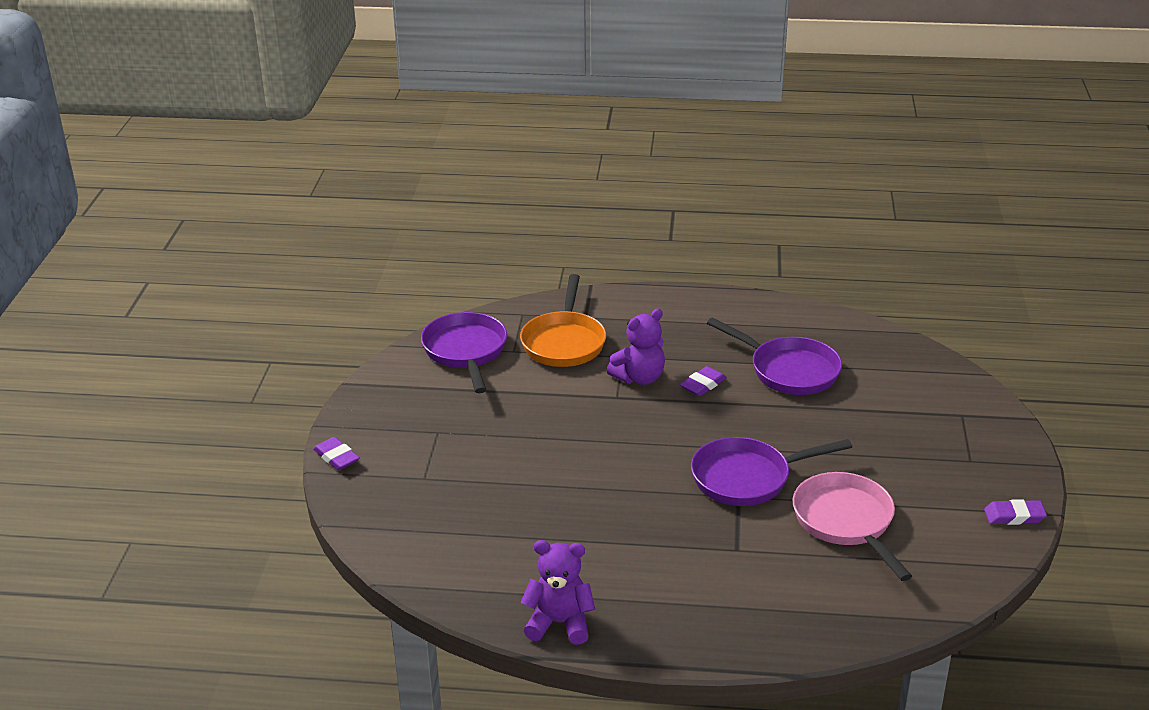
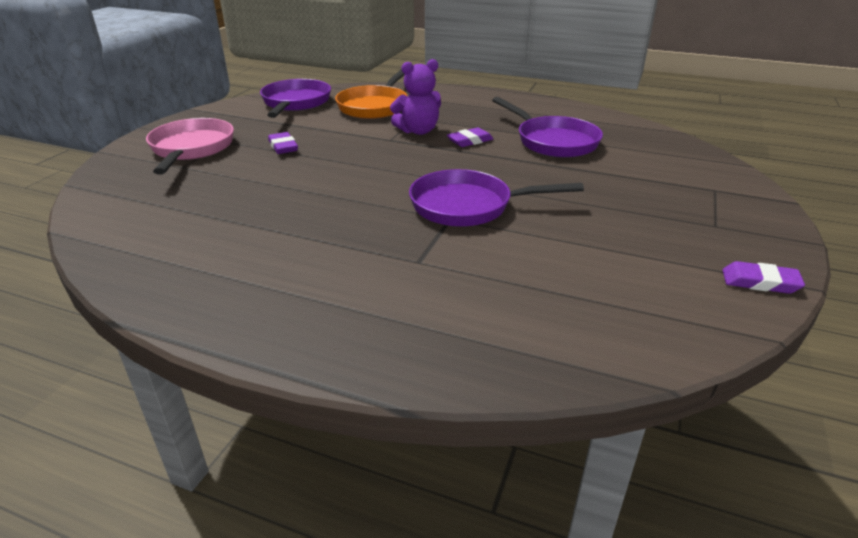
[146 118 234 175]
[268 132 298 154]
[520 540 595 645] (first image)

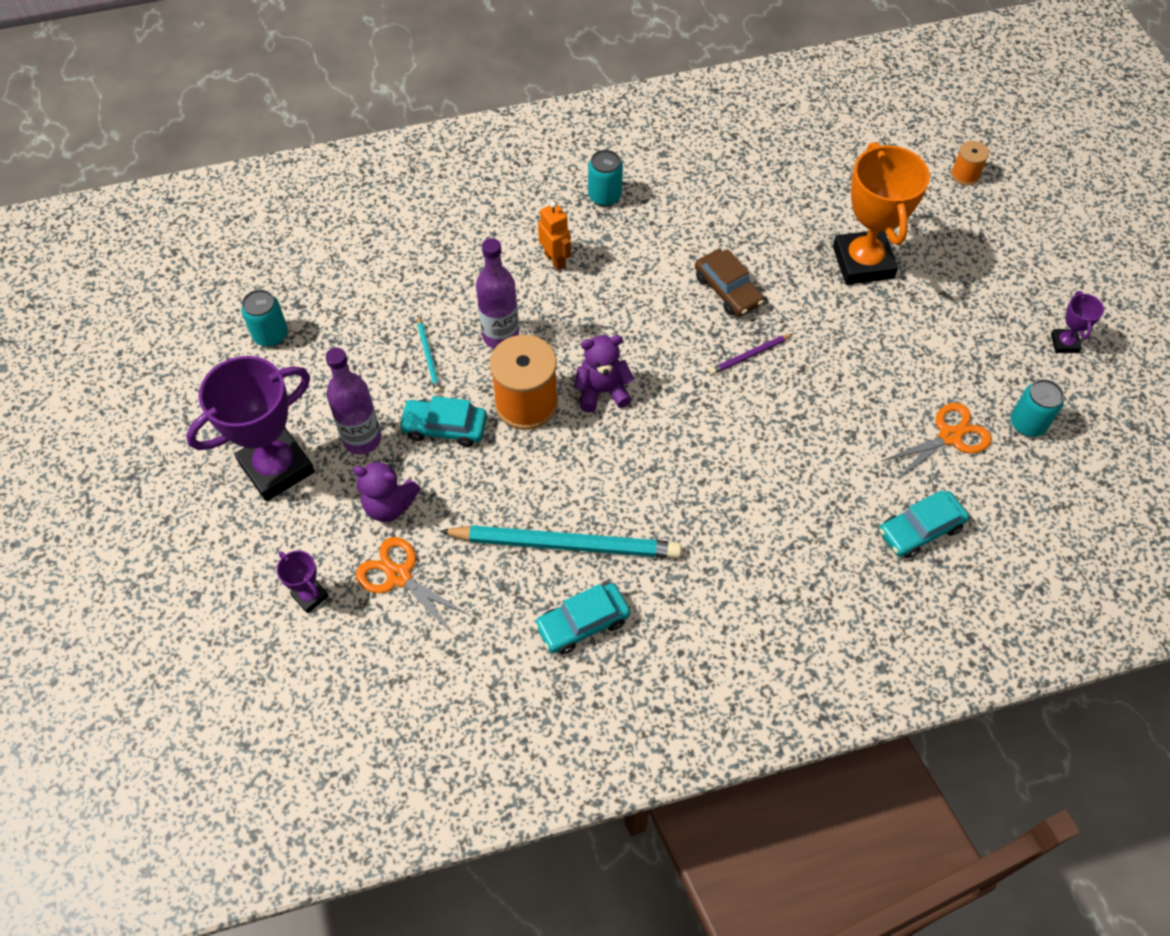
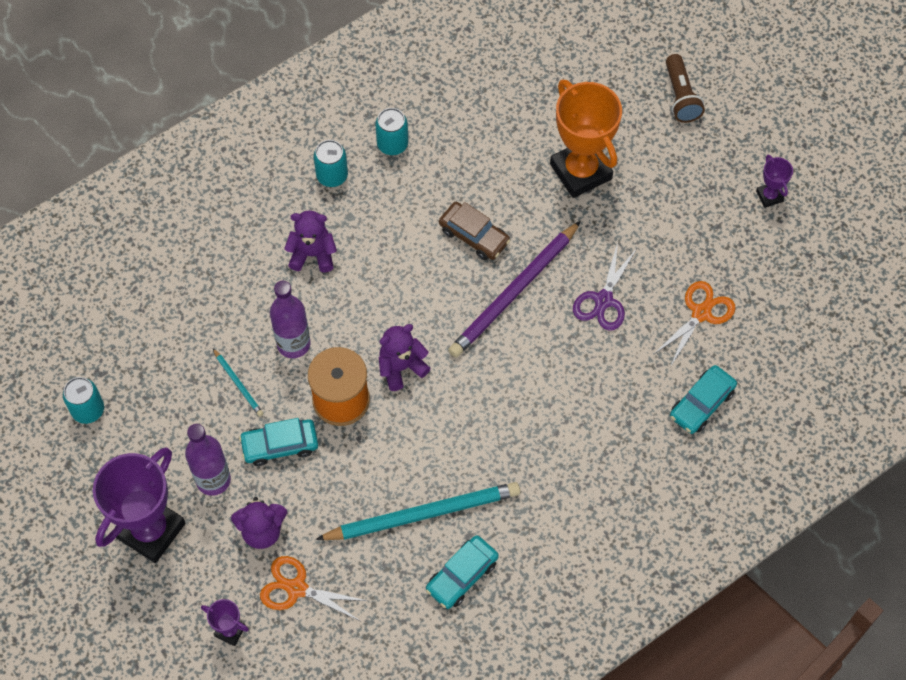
[284 210 337 272]
[375 108 408 155]
[448 221 581 358]
[573 242 637 331]
[666 54 705 123]
[951 141 989 185] (first image)

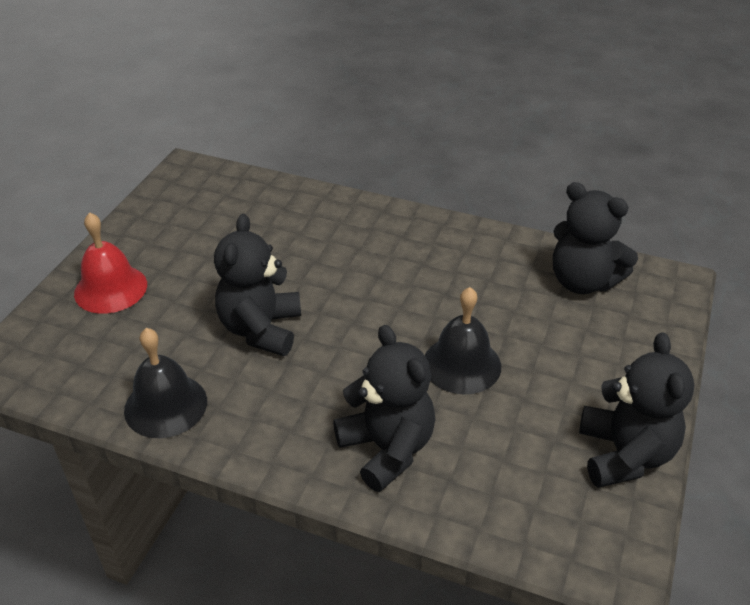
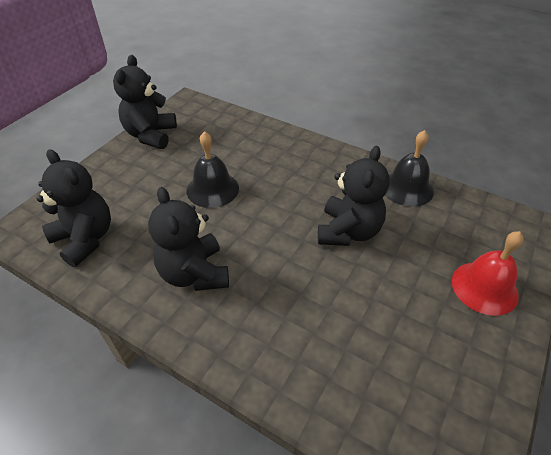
[148 187 229 291]

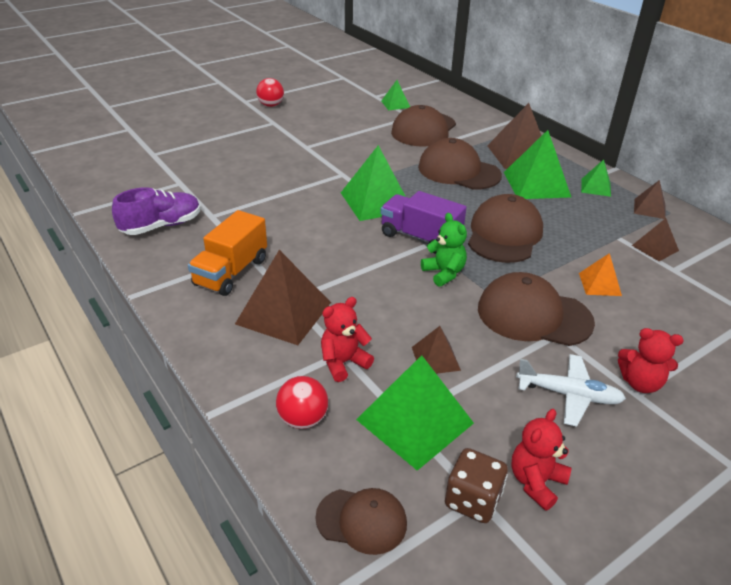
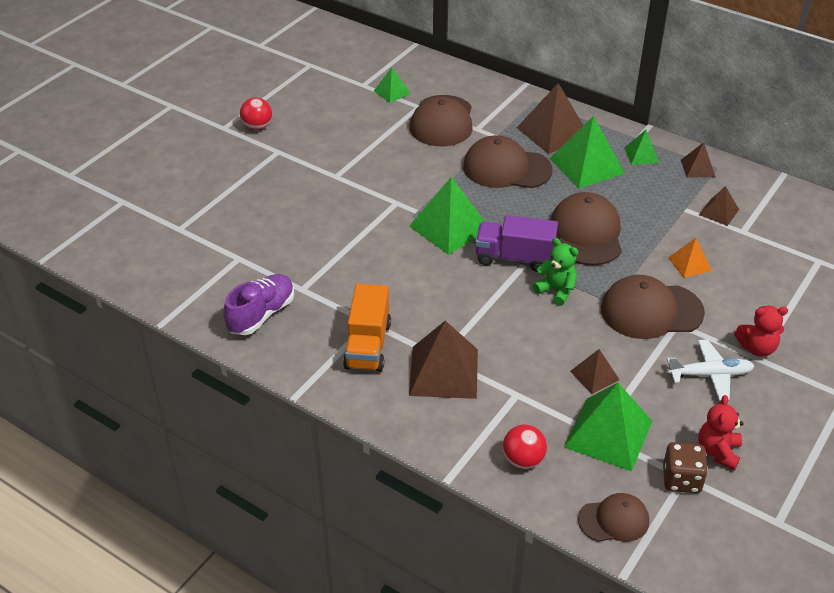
[321 297 374 382] (first image)

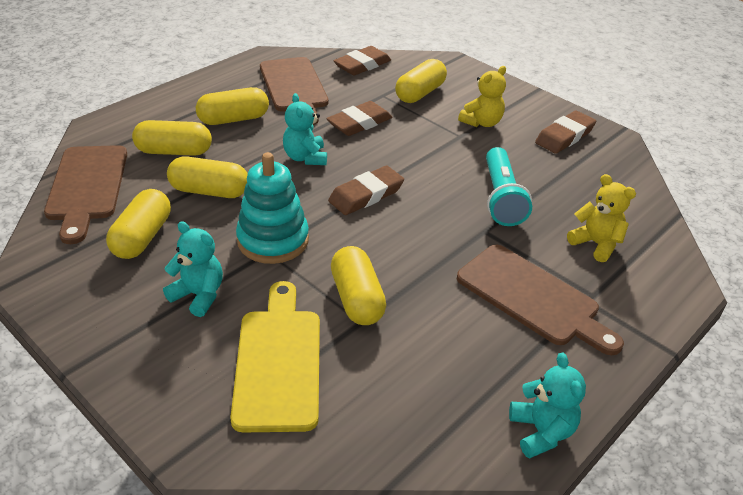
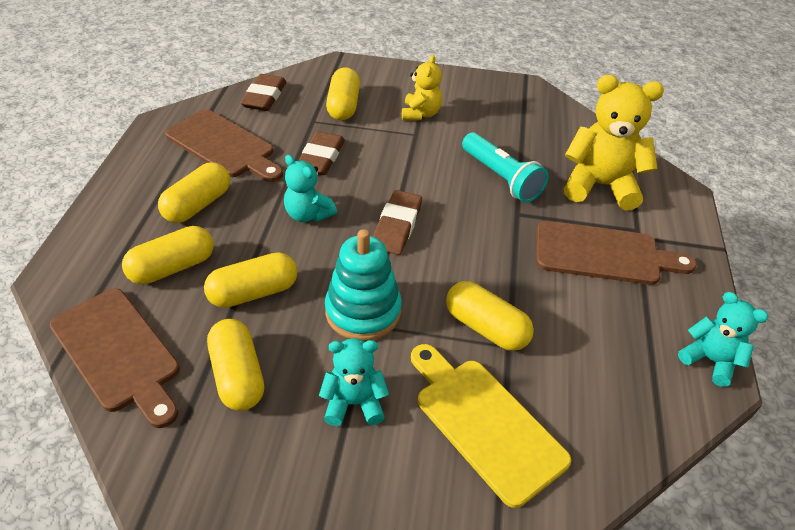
[564 75 664 210]
[535 111 596 154] (first image)

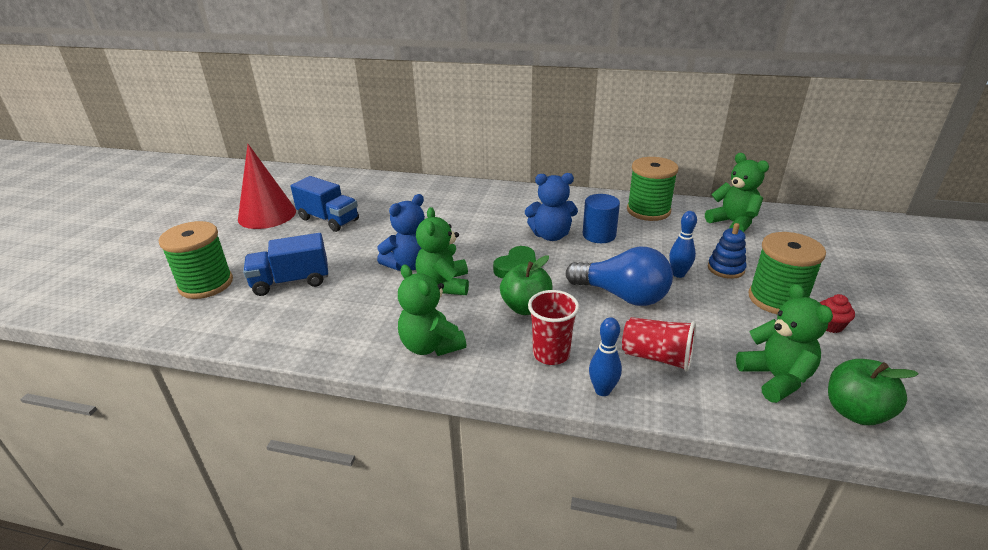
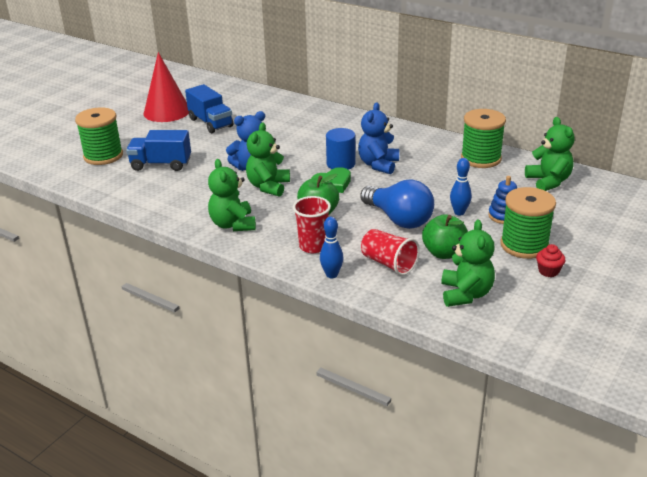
[326 128 356 170]
[358 102 399 174]
[422 214 468 259]

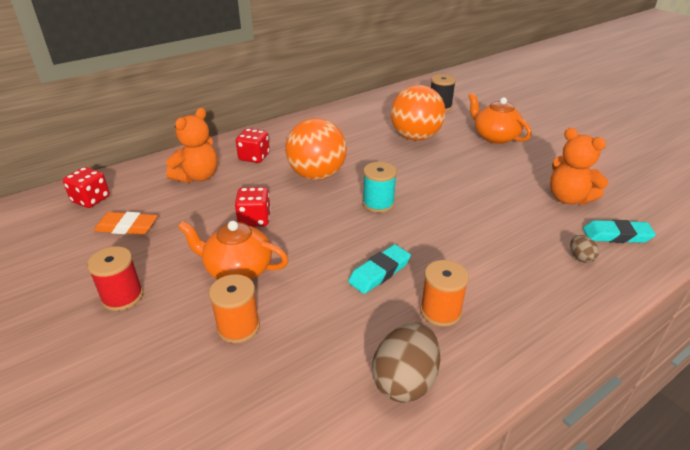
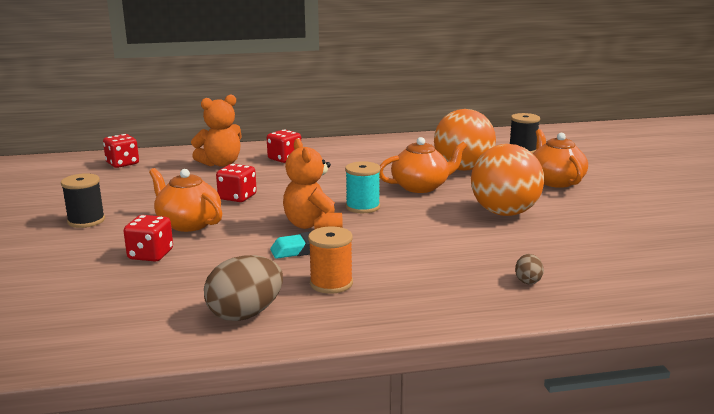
[61 173 105 228]
[124 215 173 262]
[283 139 343 230]
[379 137 467 193]
[471 144 544 216]
[94 212 158 235] (first image)
[583 220 656 243] (first image)

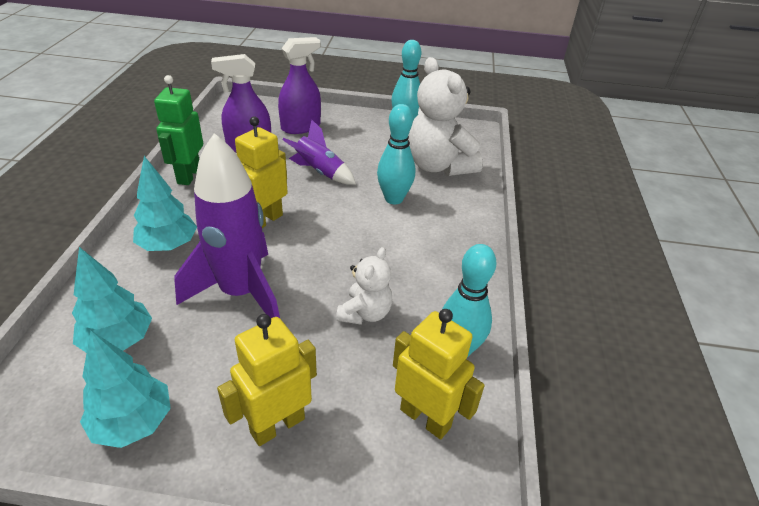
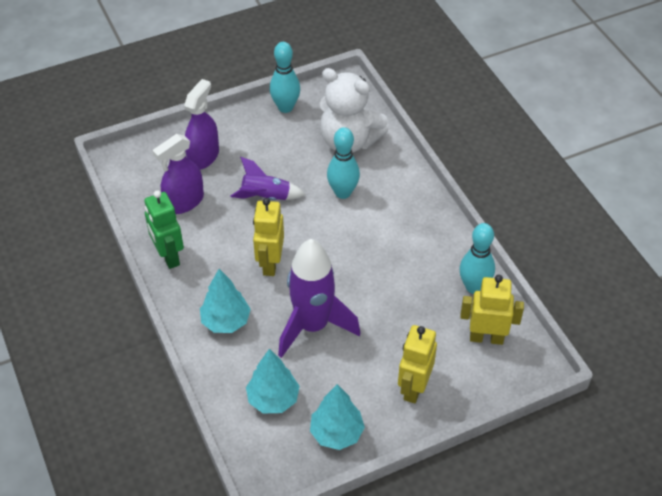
[336 247 393 325] (first image)

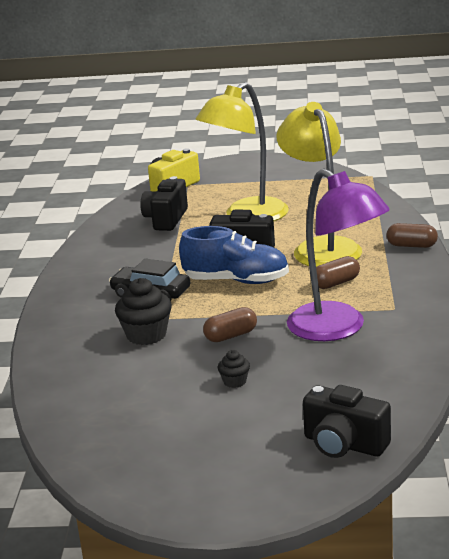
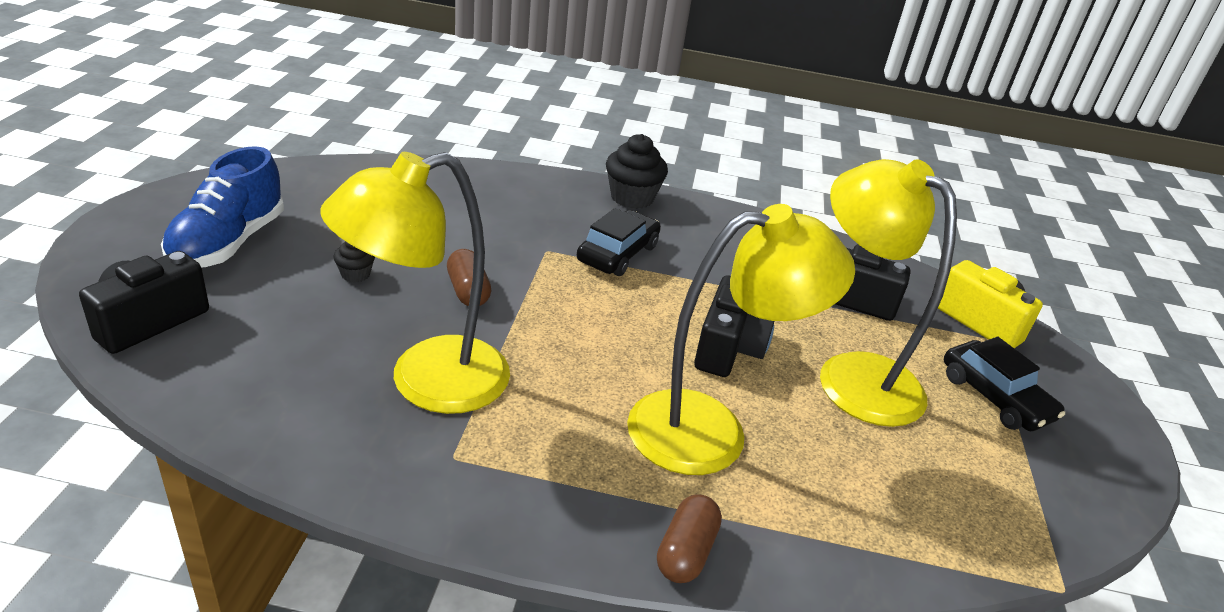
[161 146 284 268]
[320 152 510 414]
[606 134 668 209]
[944 337 1065 431]
[316 256 360 289] (first image)

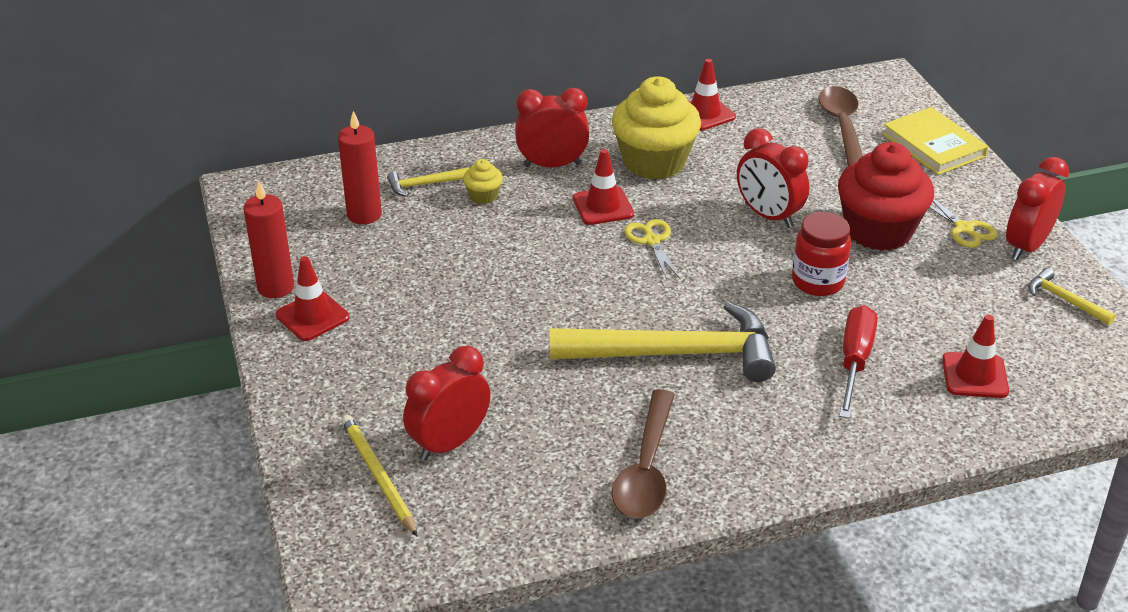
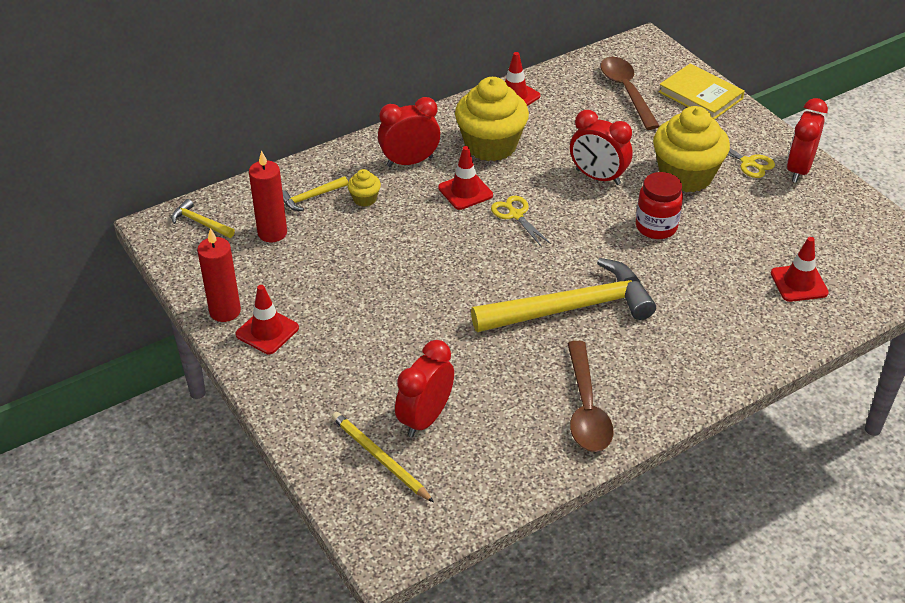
[171 199 235 238]
[653 106 730 192]
[839 305 877 419] (first image)

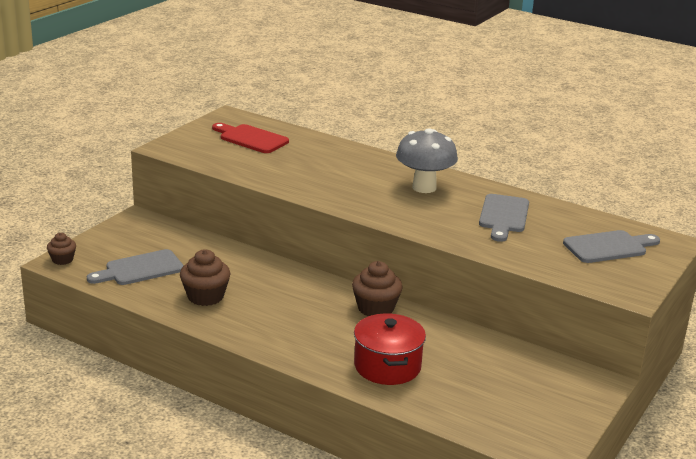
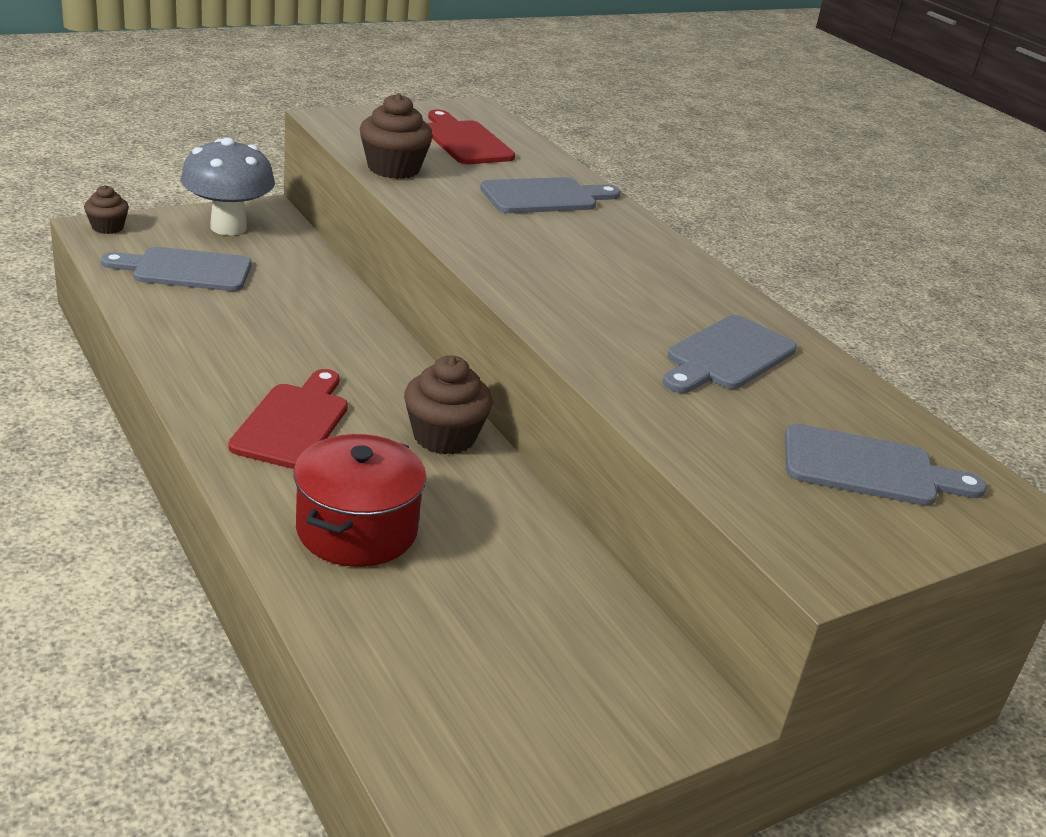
[181 137 275 235]
[228 369 348 469]
[360 93 433 179]
[480 177 621 213]

